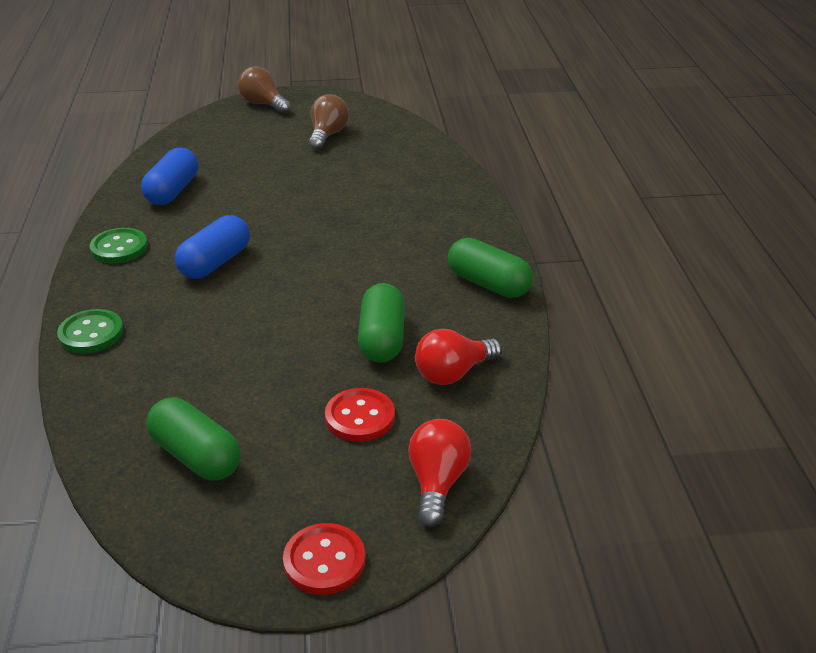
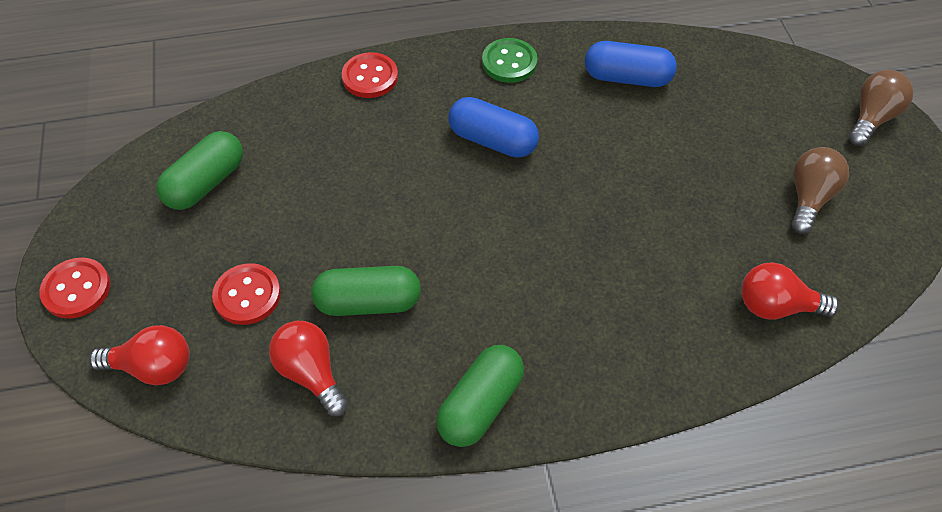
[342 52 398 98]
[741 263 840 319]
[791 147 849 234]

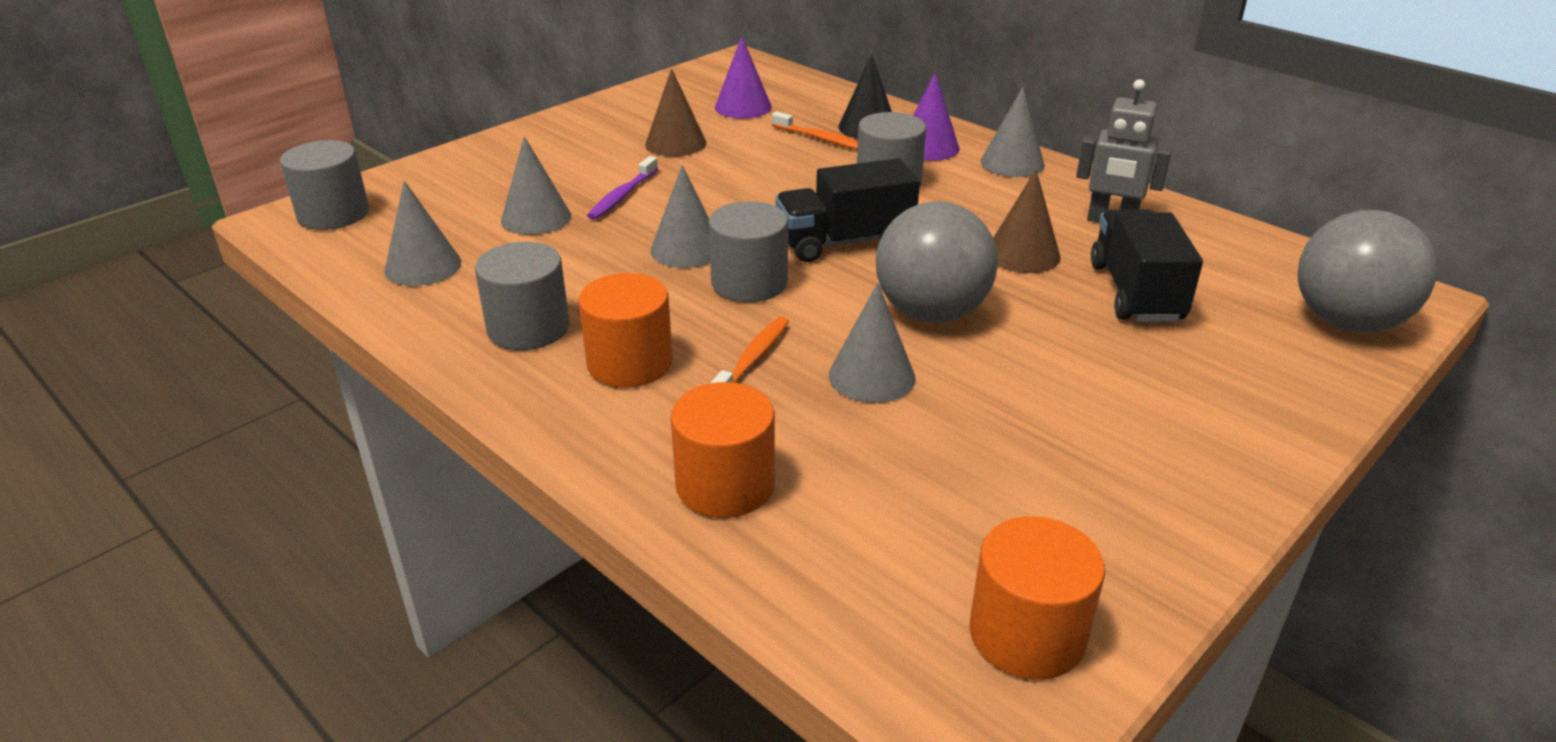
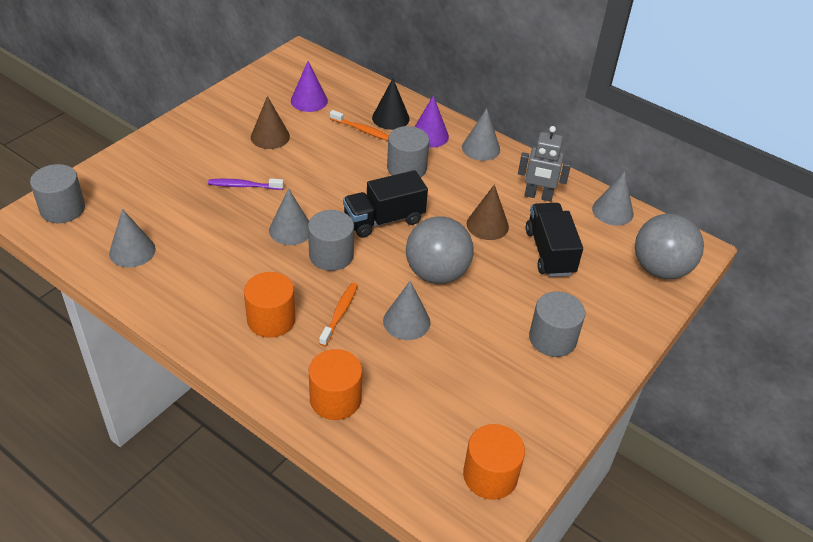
[208 179 284 190]
[529 291 585 357]
[592 171 634 226]

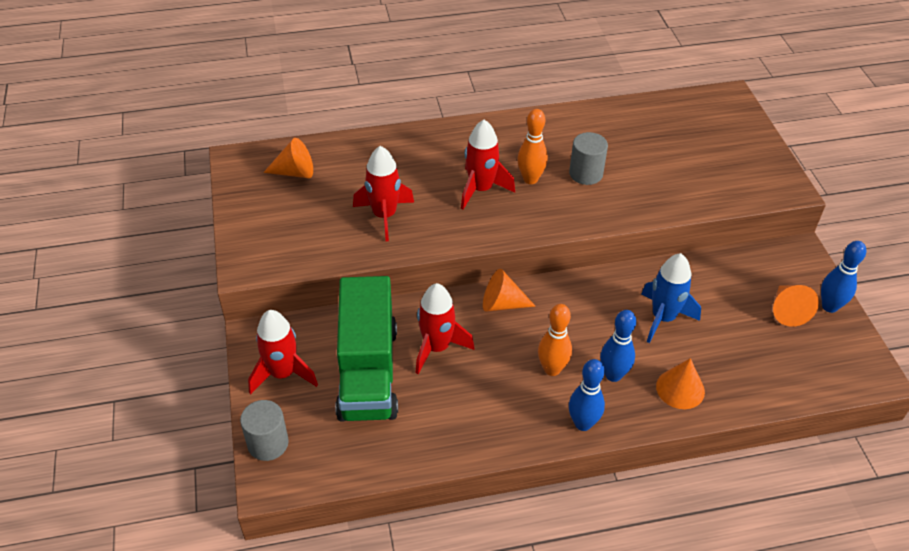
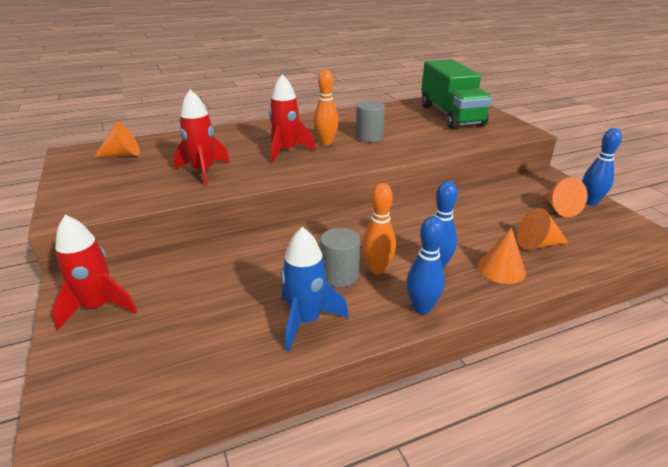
[281 227 349 351]
[320 228 360 287]
[421 59 492 129]
[517 208 569 250]
[416 283 474 374] (first image)

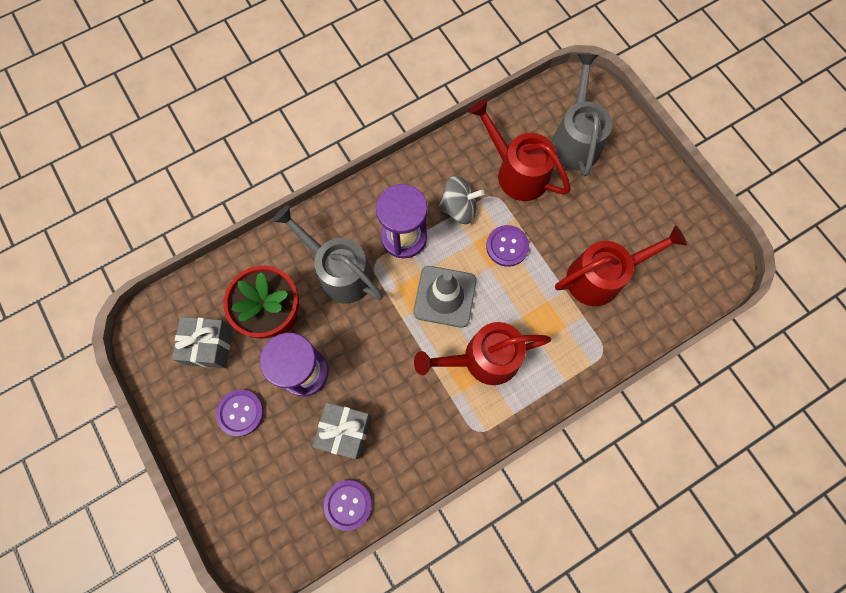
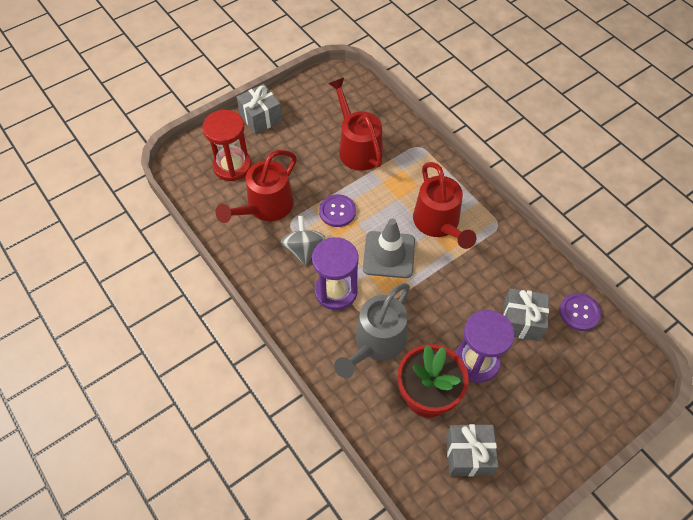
[202 110 252 181]
[237 84 282 134]
[216 389 264 436] (first image)

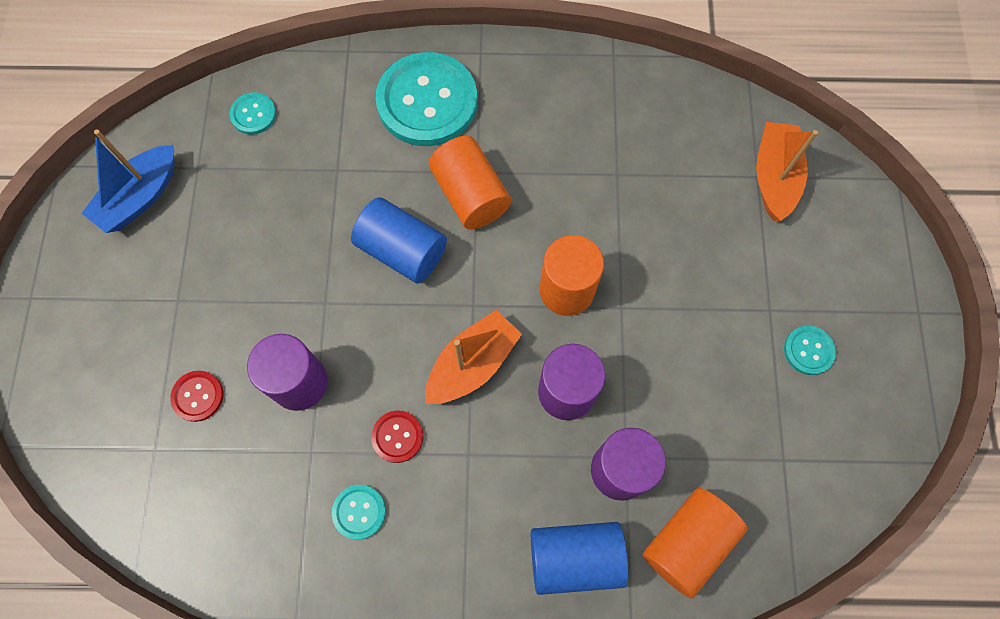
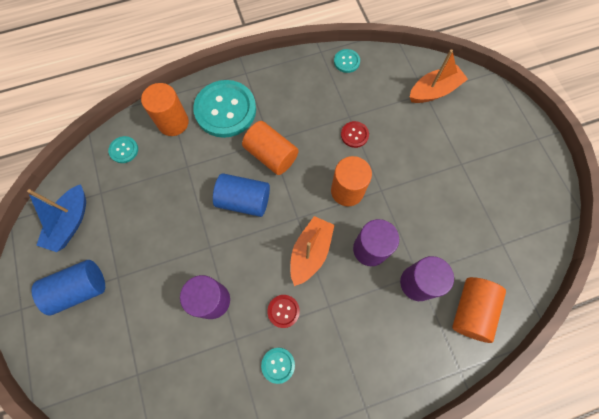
[32 260 105 315]
[141 83 189 136]
[334 49 360 73]
[341 121 369 148]
[410 49 468 103]

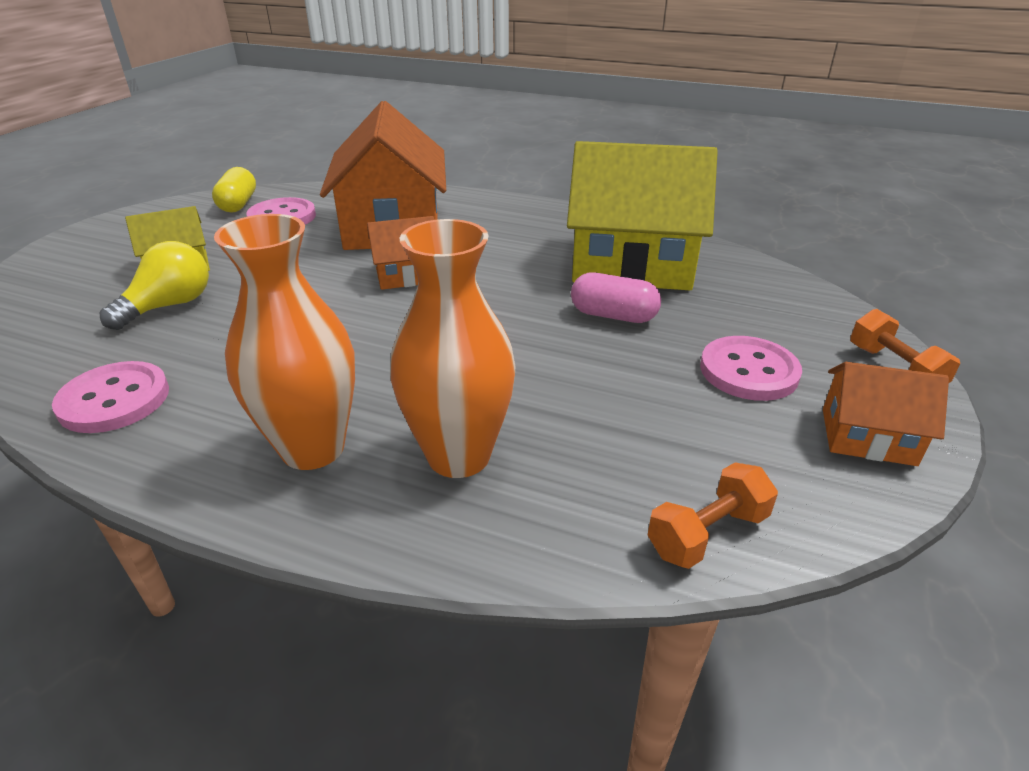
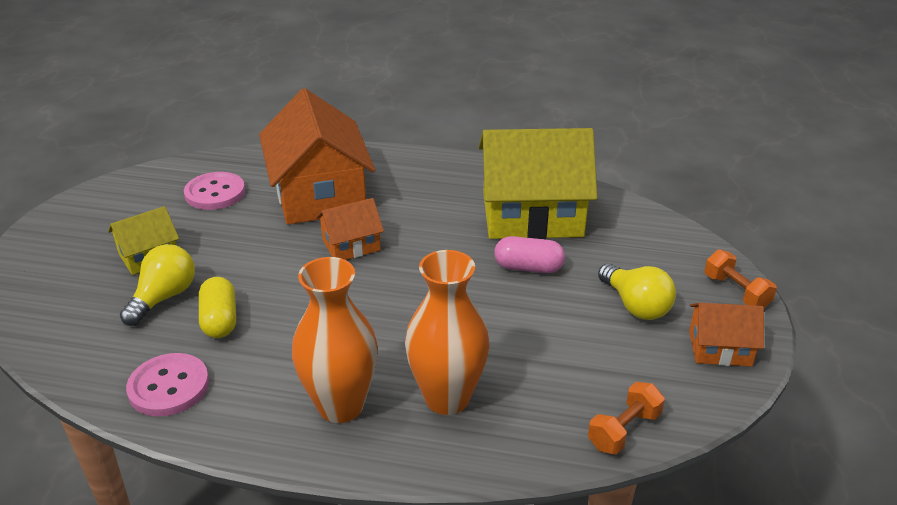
[199 277 236 338]
[598 263 676 320]

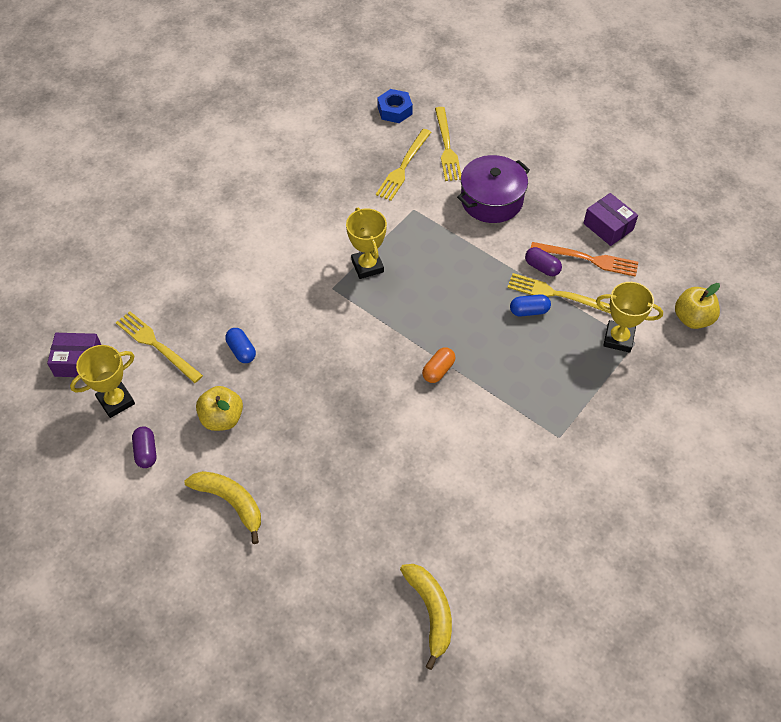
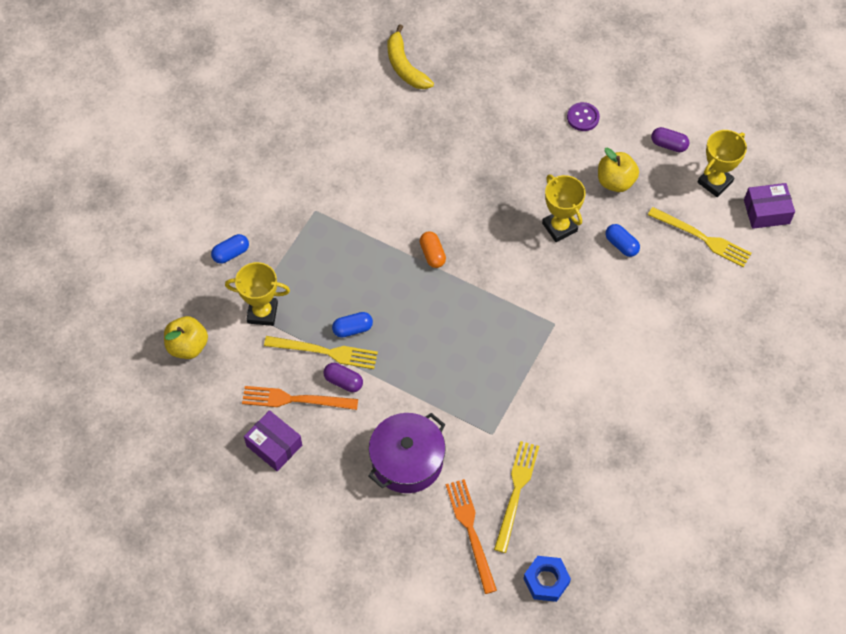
[211 234 249 264]
[420 231 446 268]
[446 479 497 594]
[542 175 586 242]
[567 102 600 131]
[651 127 689 152]

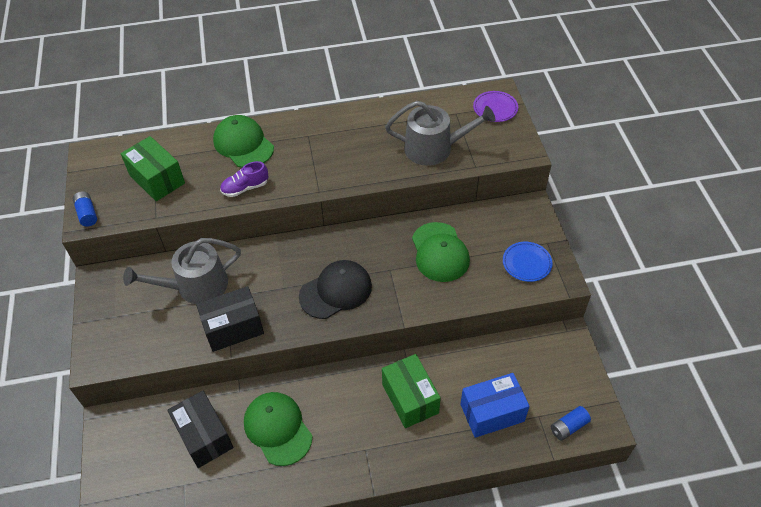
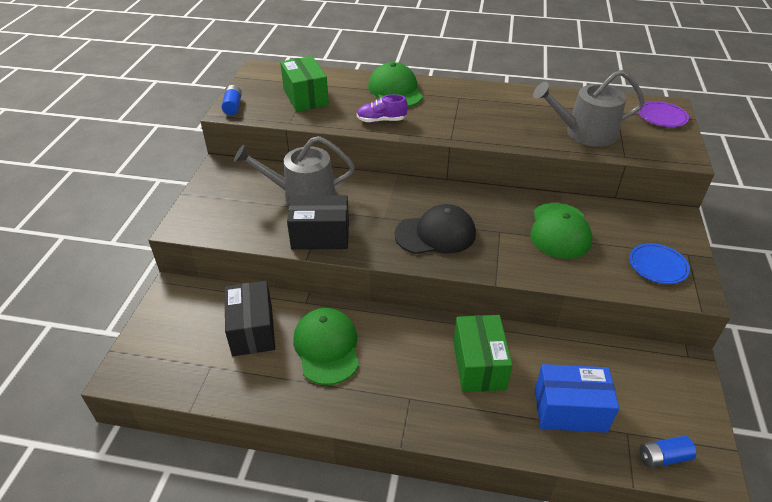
[533 70 645 147]

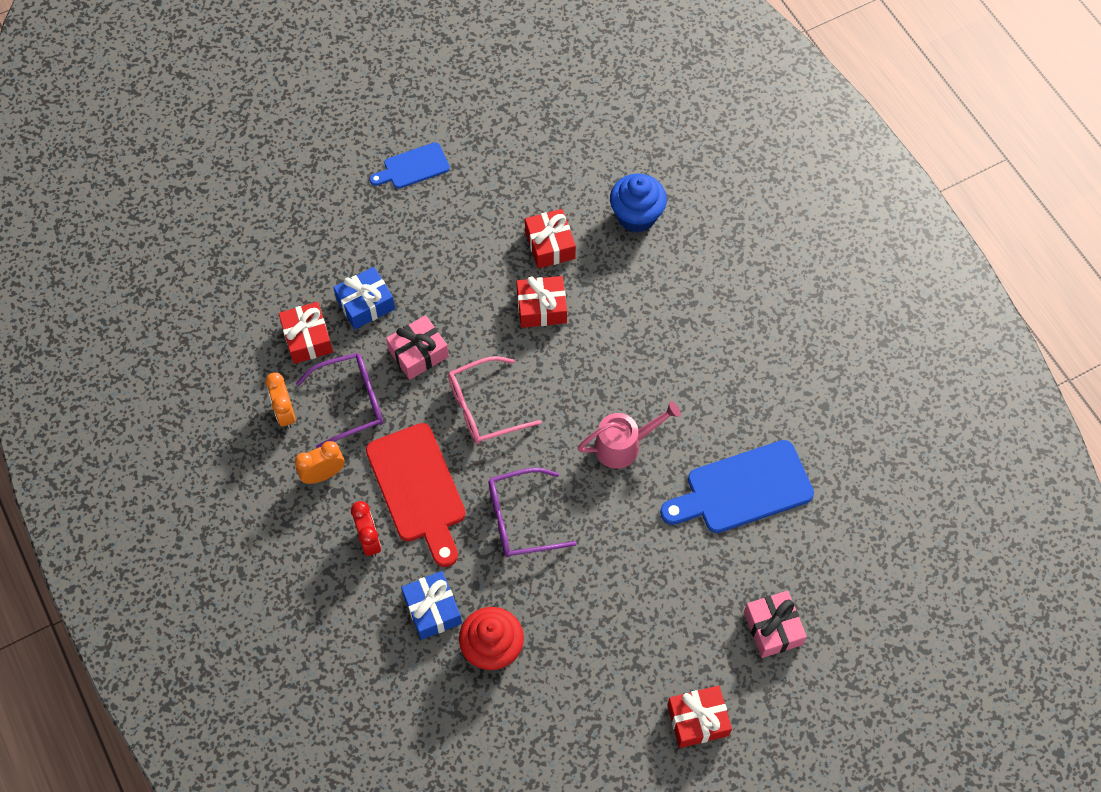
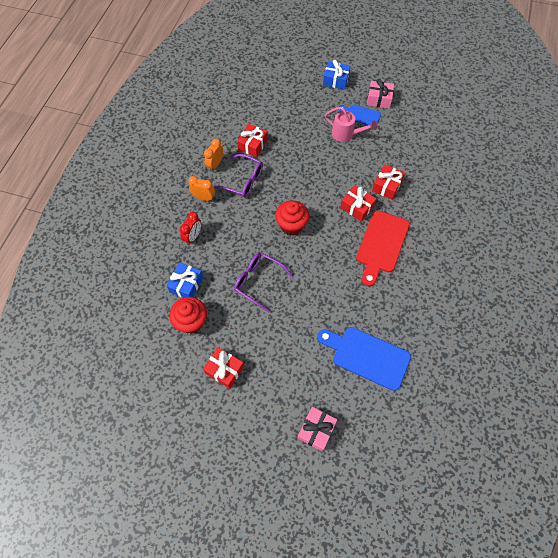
[203 347 244 389]
[275 200 309 236]
[323 60 350 90]
[325 107 377 142]
[356 211 409 286]
[367 79 394 109]
[610 173 667 233] (first image)

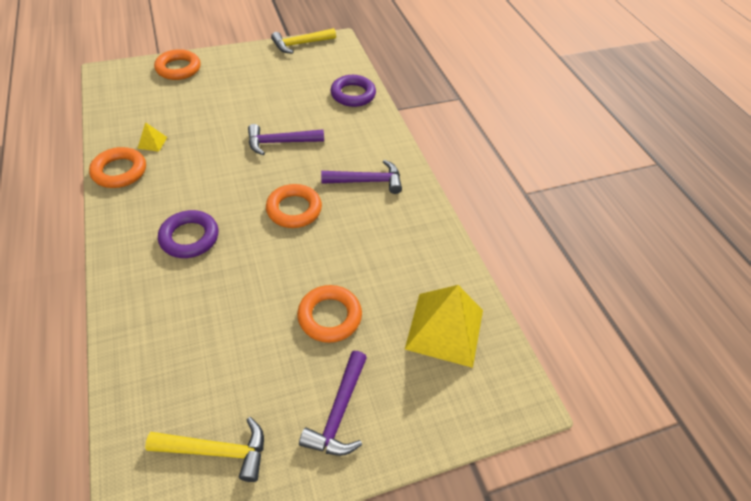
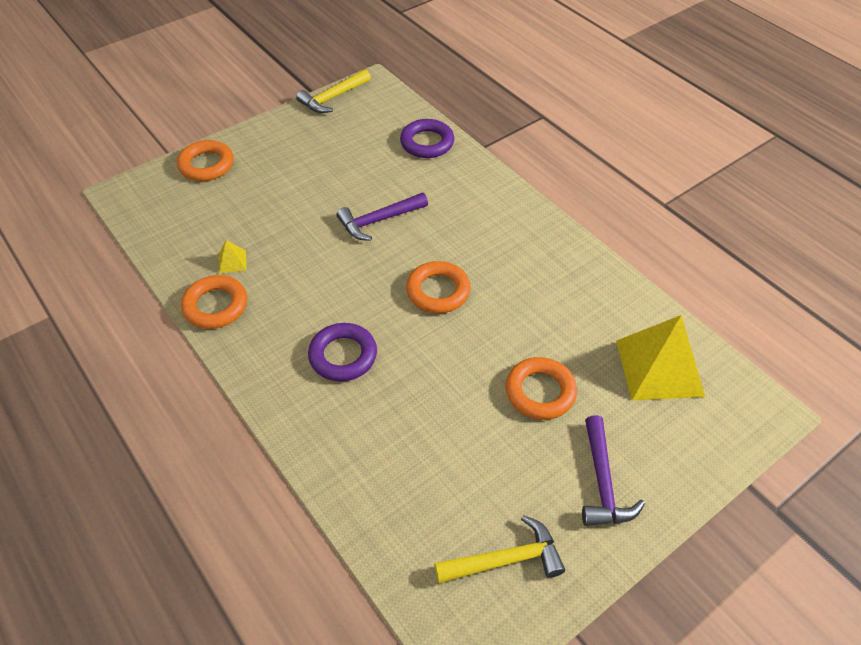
[321 160 402 194] (first image)

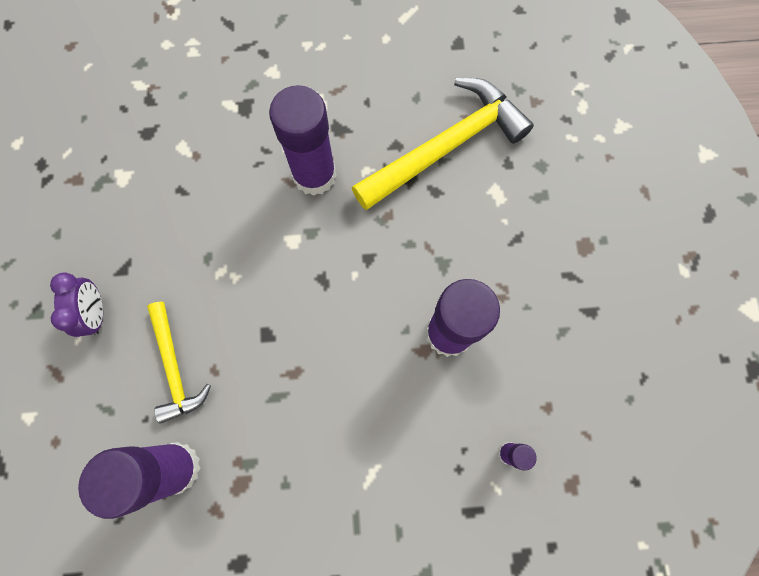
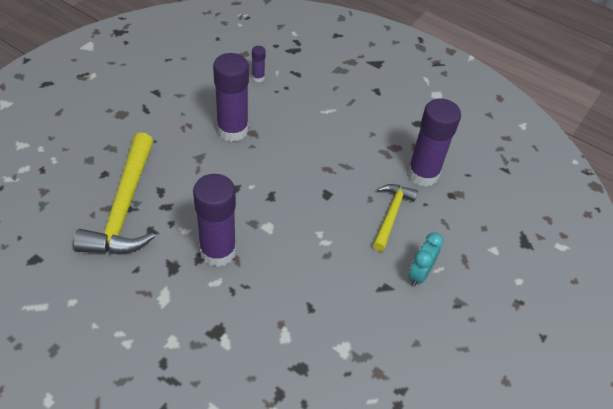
[73 132 155 254]
[409 232 443 287]

